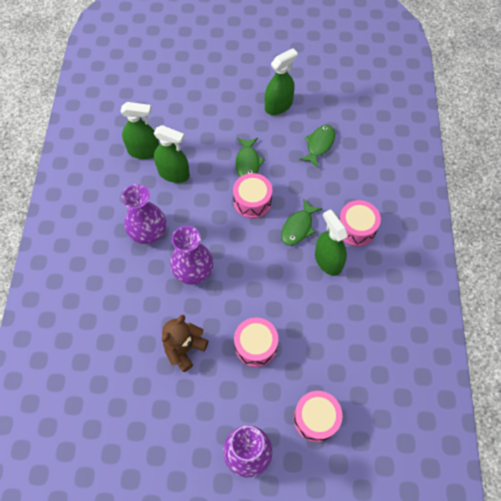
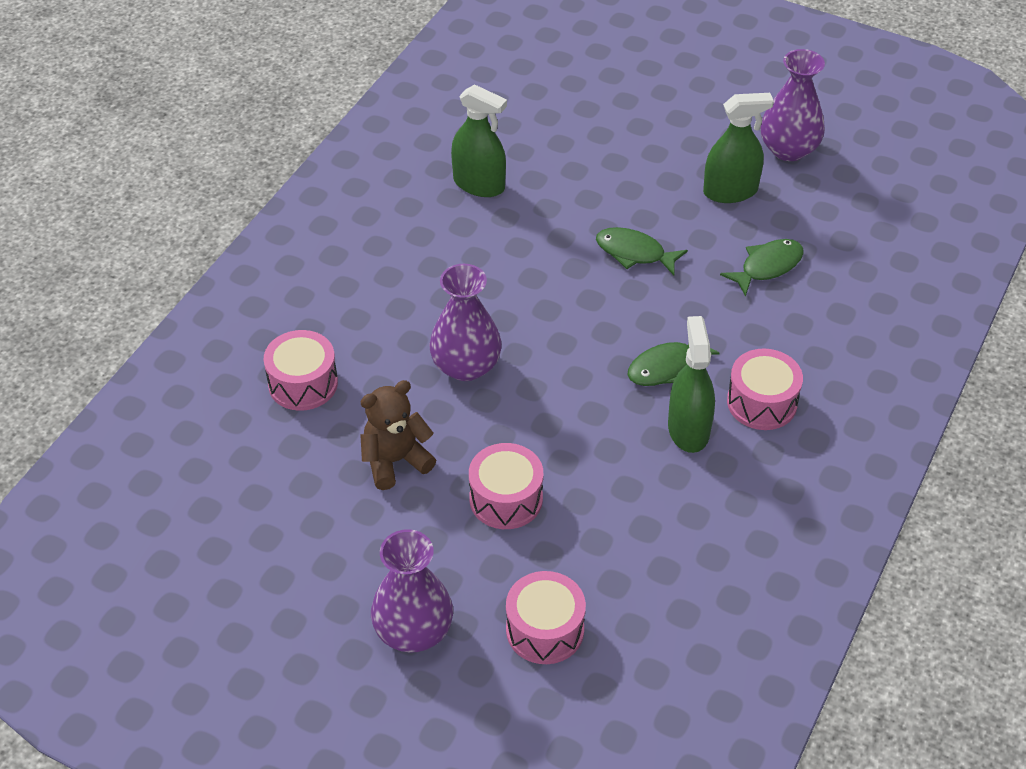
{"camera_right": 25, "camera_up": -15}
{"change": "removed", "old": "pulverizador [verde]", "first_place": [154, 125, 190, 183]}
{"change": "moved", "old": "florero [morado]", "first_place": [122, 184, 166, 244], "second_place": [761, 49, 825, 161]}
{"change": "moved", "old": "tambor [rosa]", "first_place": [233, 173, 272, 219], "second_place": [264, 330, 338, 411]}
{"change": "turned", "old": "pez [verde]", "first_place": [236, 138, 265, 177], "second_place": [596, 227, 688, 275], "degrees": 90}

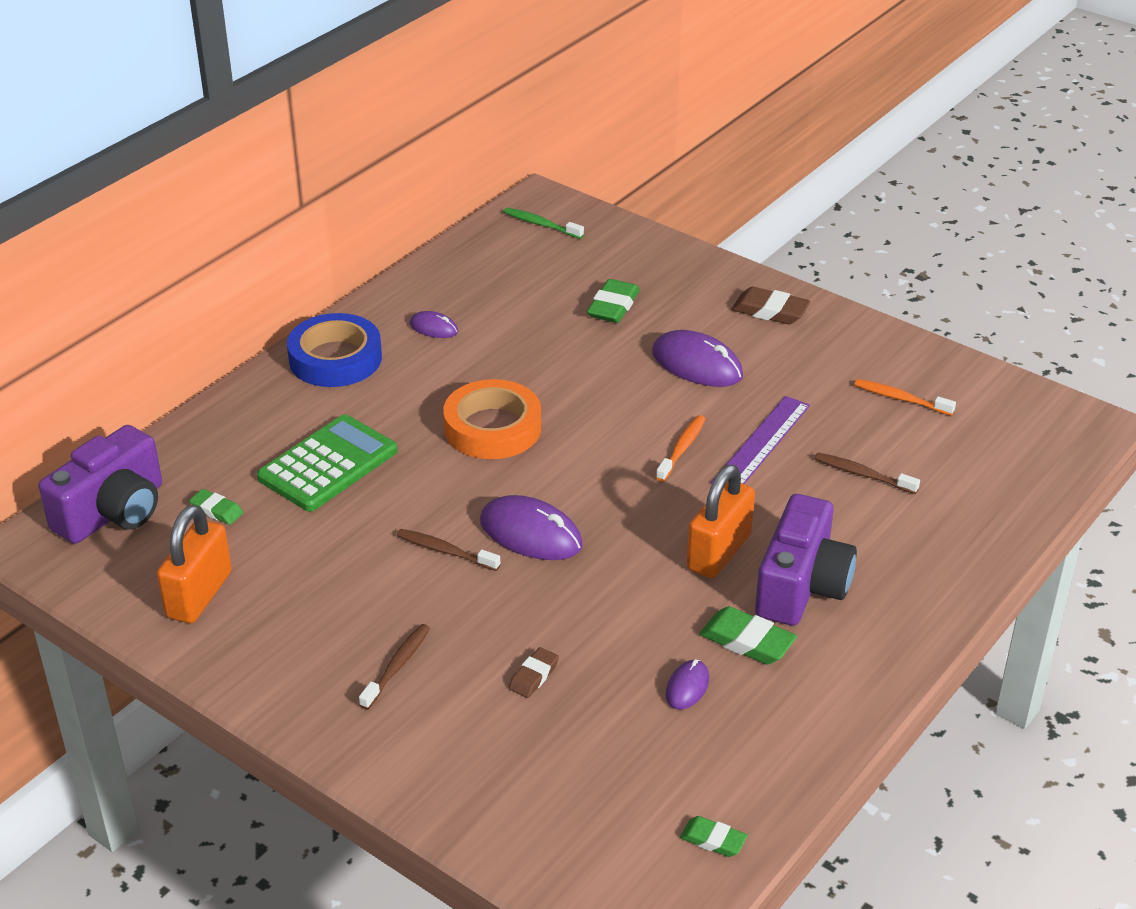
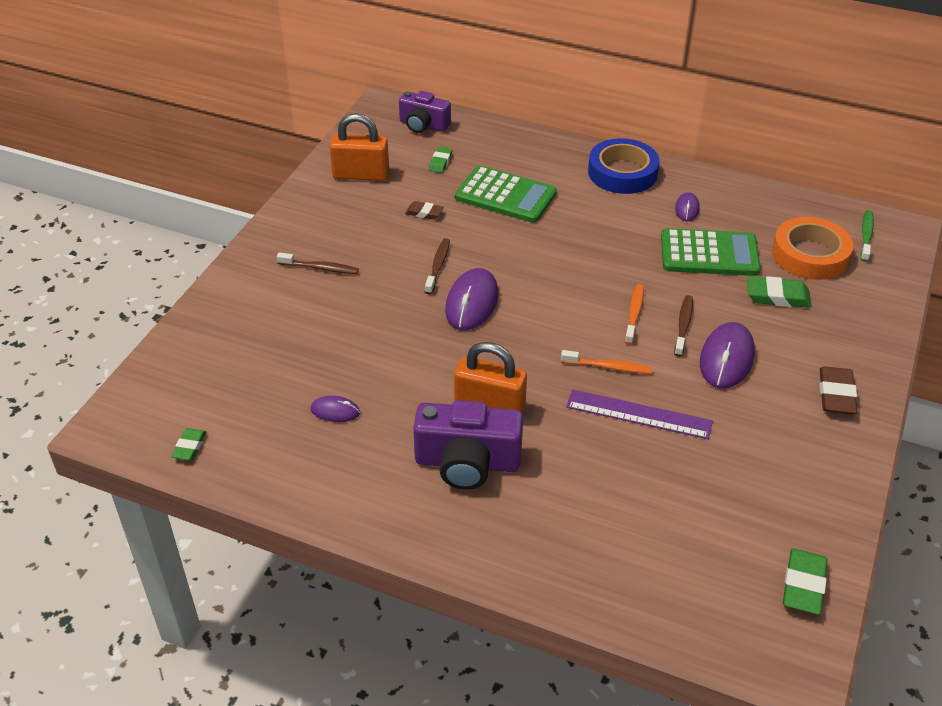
{"camera_right": 75, "camera_up": 5}
{"change": "added", "new": "calculadora [verde]", "second_place": [661, 228, 761, 276]}
{"change": "moved", "old": "cinta adhesiva [naranja]", "first_place": [443, 379, 541, 459], "second_place": [772, 217, 853, 280]}
{"change": "moved", "old": "goma de borrar [marrón]", "first_place": [509, 647, 559, 698], "second_place": [405, 201, 444, 220]}
{"change": "moved", "old": "goma de borrar [verde]", "first_place": [699, 606, 797, 665], "second_place": [783, 548, 828, 615]}
{"change": "moved", "old": "cepillo de dientes [marrón]", "first_place": [814, 453, 920, 494], "second_place": [674, 295, 693, 357]}
{"change": "moved", "old": "cepillo de dientes [naranja]", "first_place": [854, 379, 956, 416], "second_place": [625, 284, 644, 345]}
{"change": "resized", "old": "cámara [morado]", "first_place": [38, 425, 162, 544], "second_place": [399, 91, 451, 133], "factor": 0.66}

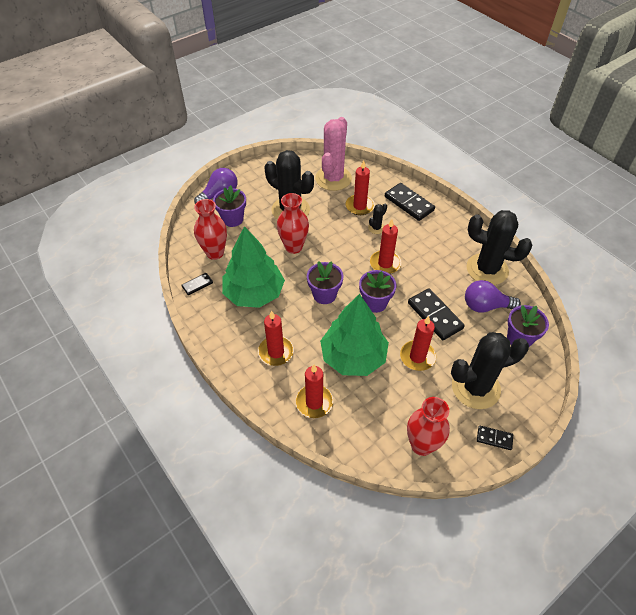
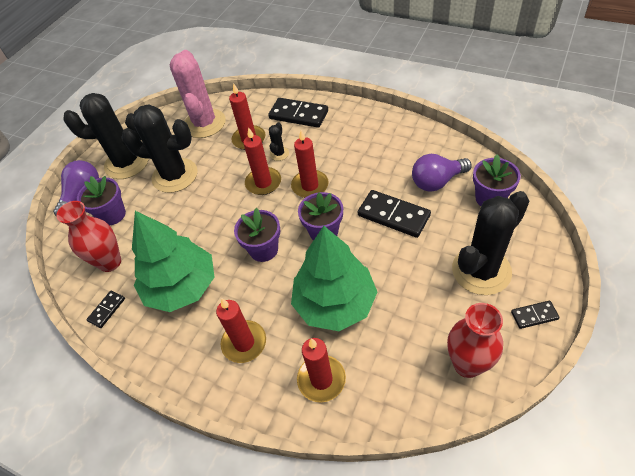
{"camera_right": -20, "camera_up": 0}
{"change": "removed", "old": "florero [rojo]", "first_place": [277, 193, 309, 254]}
{"change": "moved", "old": "vela [rojo]", "first_place": [400, 316, 436, 371], "second_place": [243, 127, 281, 195]}
{"change": "moved", "old": "cactus [negro]", "first_place": [466, 210, 532, 285], "second_place": [63, 93, 148, 179]}

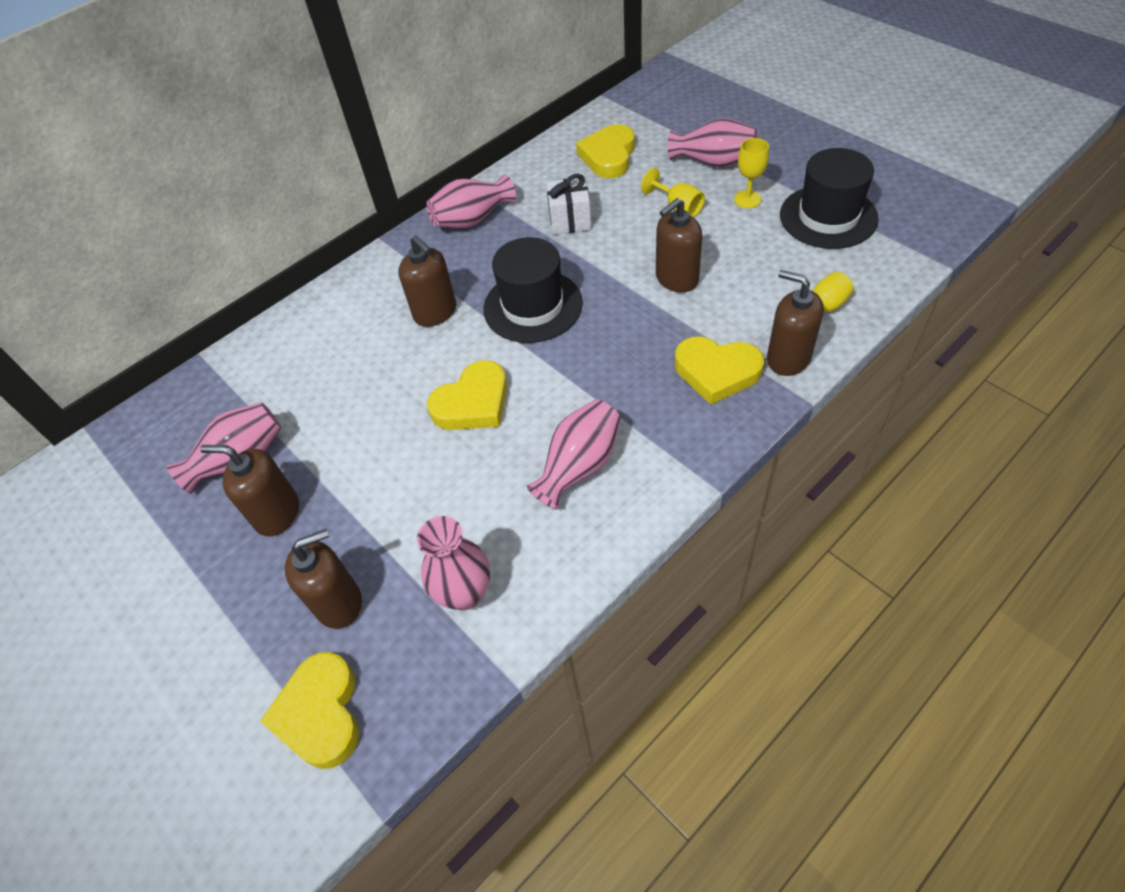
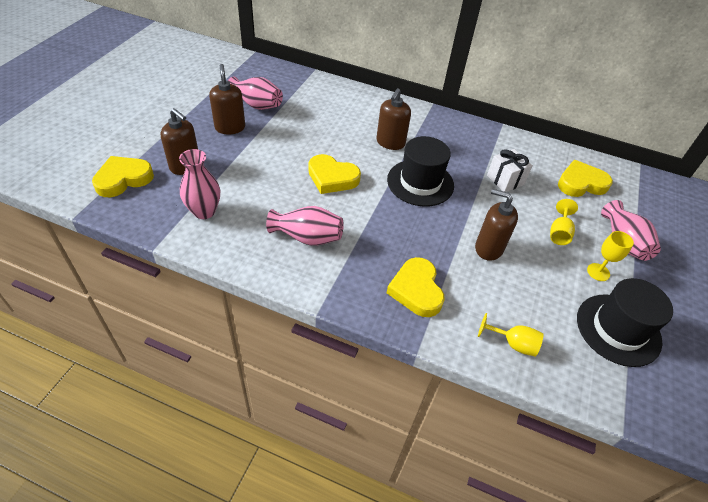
{"camera_right": 55, "camera_up": -5}
{"change": "removed", "old": "florero [rosa]", "first_place": [426, 174, 516, 229]}
{"change": "removed", "old": "dispensador de jabón [marrón]", "first_place": [767, 270, 824, 376]}

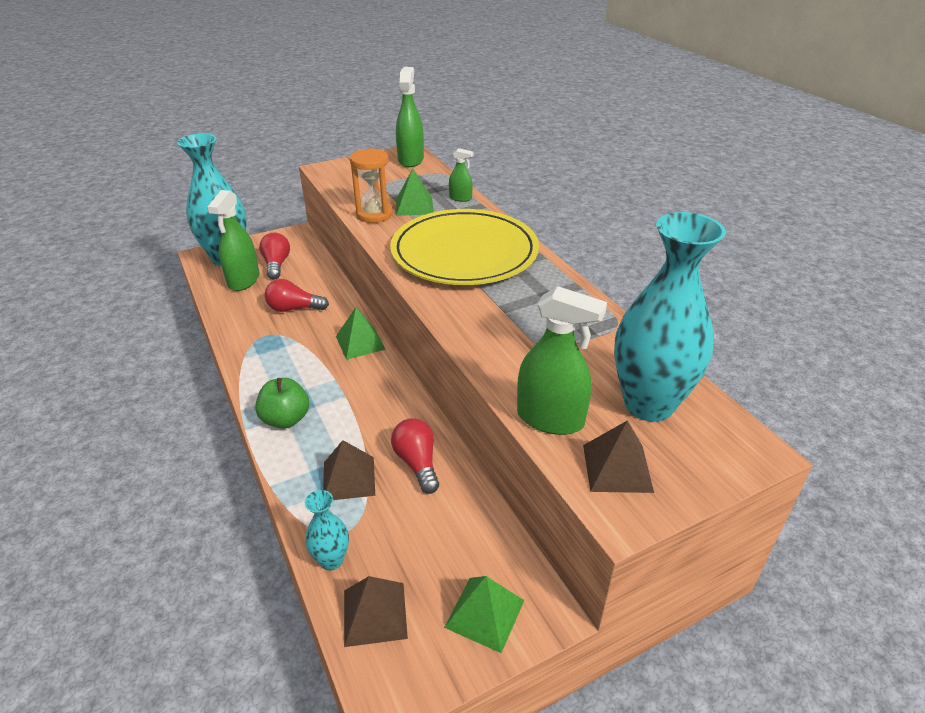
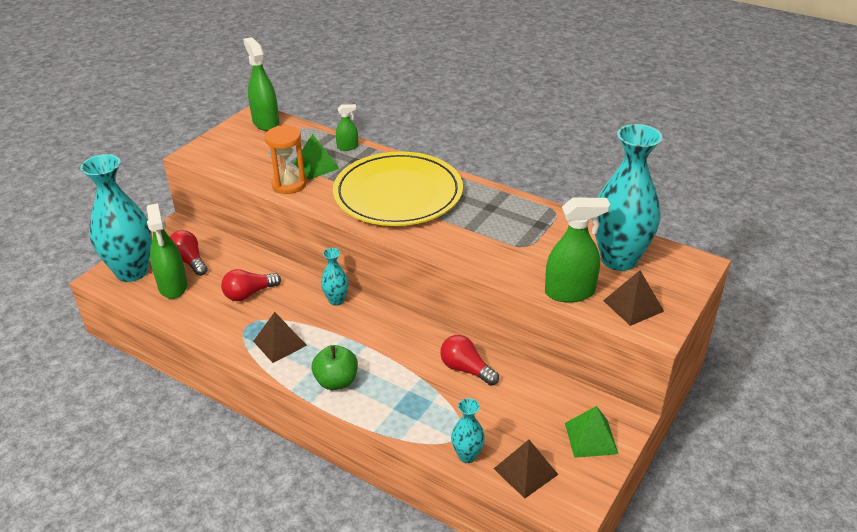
{"camera_right": -30, "camera_up": 0}
{"change": "moved", "old": "pirámide [marrón]", "first_place": [323, 440, 375, 500], "second_place": [253, 312, 307, 363]}
{"change": "replaced", "old": "pirámide [verde]", "new": "florero [turquesa]", "first_place": [336, 307, 386, 360], "second_place": [321, 248, 348, 306]}

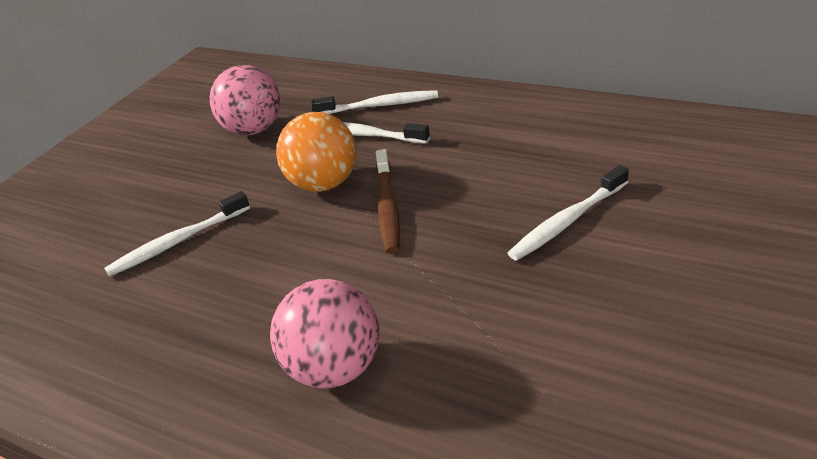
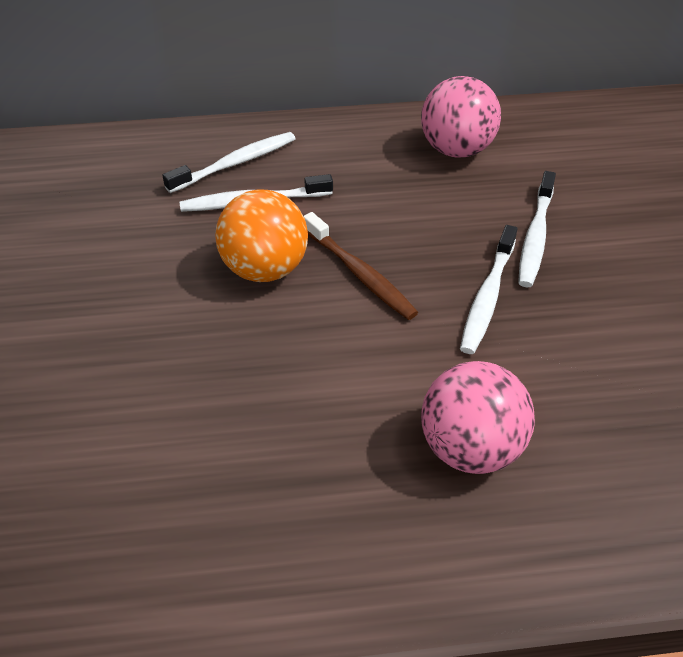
{"camera_right": -40, "camera_up": 10}
{"change": "moved", "old": "cepillo de dientes [blanco]", "first_place": [104, 191, 250, 277], "second_place": [460, 225, 517, 354]}
{"change": "moved", "old": "pelota [rosa]", "first_place": [210, 65, 280, 135], "second_place": [421, 76, 501, 158]}

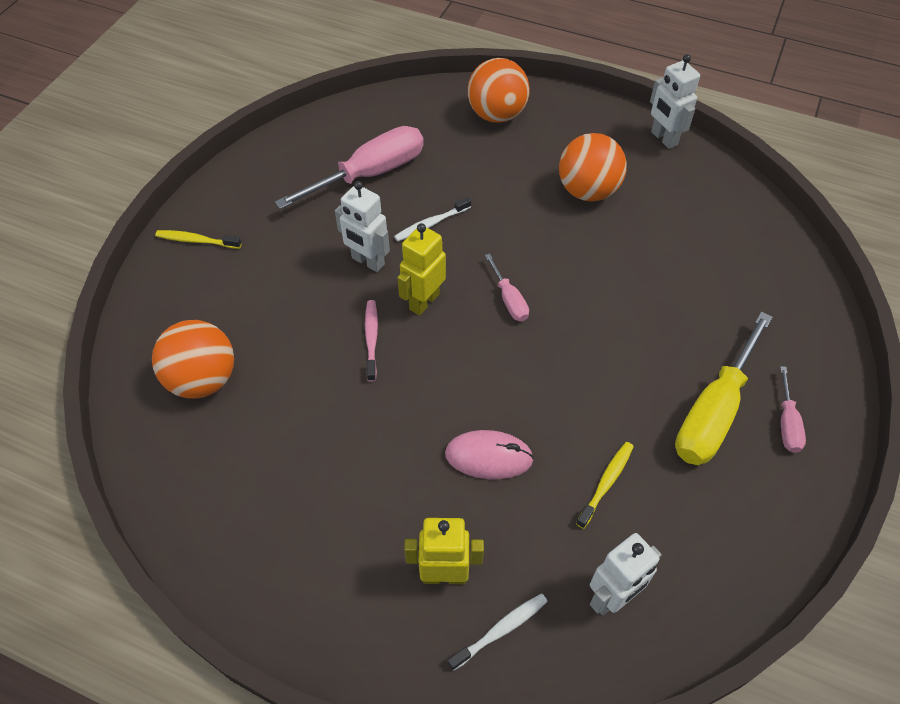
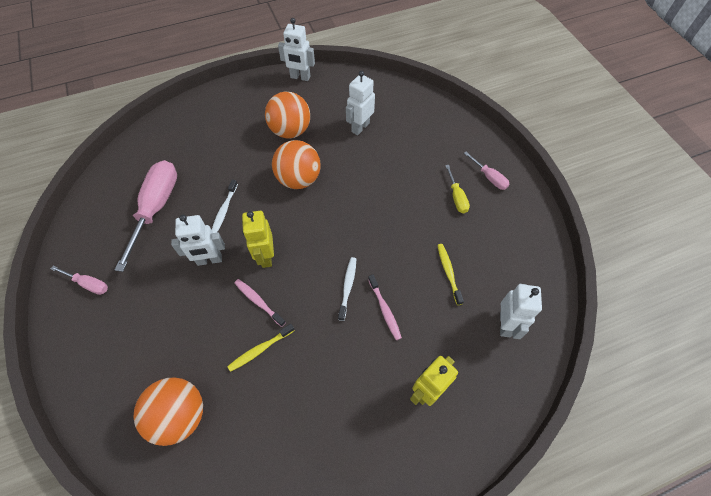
{"camera_right": -45, "camera_up": 5}
{"change": "added", "new": "robot [blanco]", "second_place": [346, 71, 375, 135]}
{"change": "moved", "old": "cepillo de dientes [amarillo]", "first_place": [155, 230, 242, 249], "second_place": [227, 324, 295, 372]}
{"change": "moved", "old": "cepillo de dientes [blanco]", "first_place": [448, 593, 548, 671], "second_place": [338, 257, 356, 321]}
{"change": "moved", "old": "pelota [naranja]", "first_place": [468, 58, 530, 123], "second_place": [272, 140, 321, 189]}
{"change": "moved", "old": "destornillador [rosa]", "first_place": [485, 253, 529, 321], "second_place": [51, 266, 108, 295]}
{"change": "replaced", "old": "ratón [rosa]", "new": "cepillo de dientes [rosa]", "first_place": [445, 430, 534, 479], "second_place": [368, 275, 402, 340]}
{"change": "resized", "old": "destornillador [amarillo]", "first_place": [675, 311, 773, 465], "second_place": [445, 165, 470, 213], "factor": 0.48}

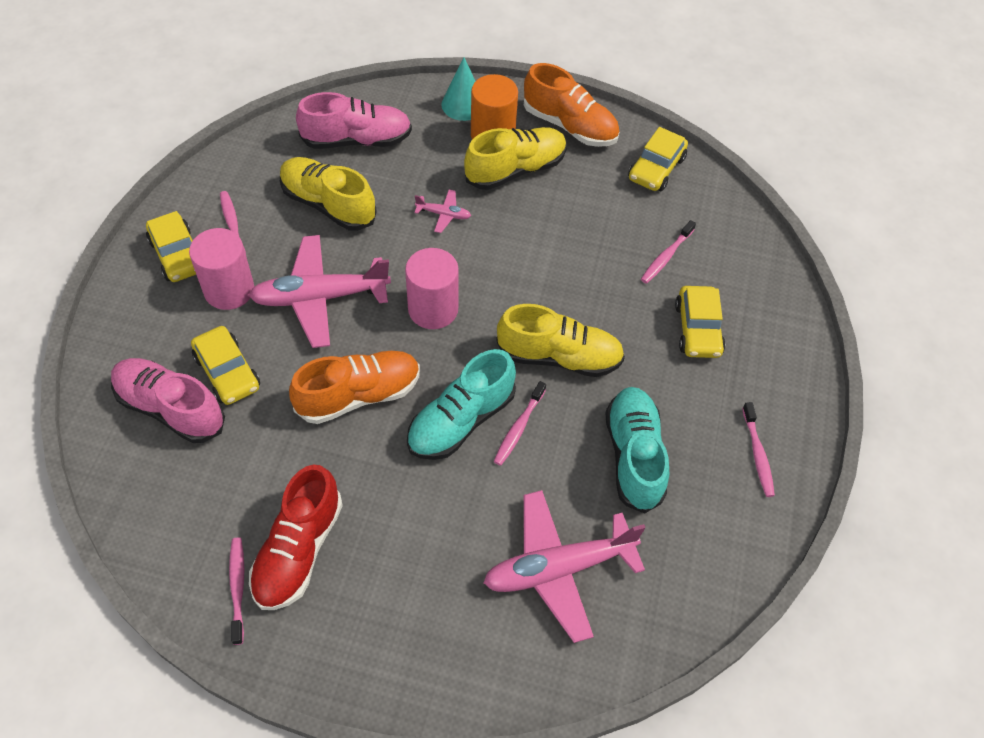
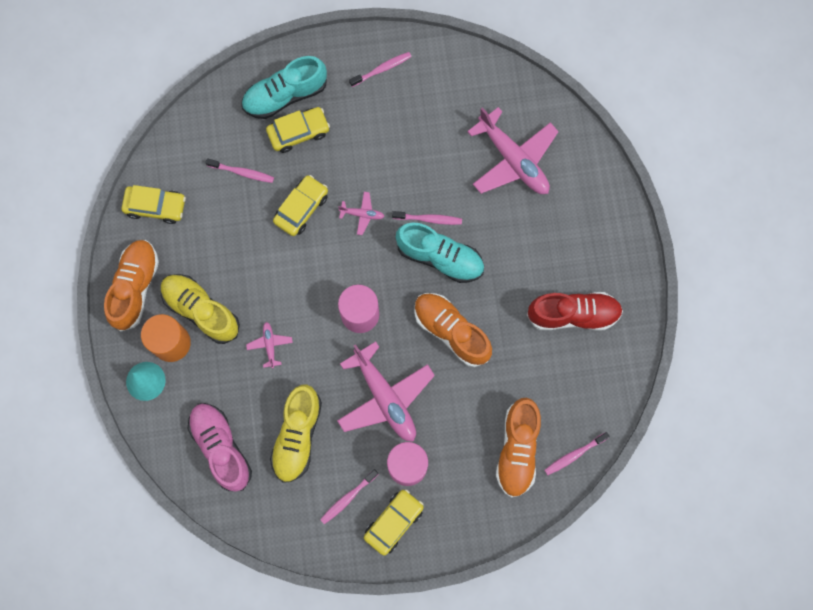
{"camera_right": -110, "camera_up": 20}
{"change": "moved", "old": "coche [amarillo]", "first_place": [191, 326, 260, 405], "second_place": [273, 175, 328, 236]}
{"change": "moved", "old": "cepillo de dientes [rosa]", "first_place": [229, 537, 244, 645], "second_place": [544, 432, 610, 475]}
{"change": "moved", "old": "zapato [turquesa]", "first_place": [605, 387, 669, 514], "second_place": [241, 56, 327, 119]}
{"change": "replaced", "old": "zapato [amarillo]", "new": "avión [rosa]", "first_place": [496, 304, 625, 377], "second_place": [338, 192, 384, 235]}
{"change": "recoloured", "old": "zapato [rosa]", "new": "zapato [naranja]", "first_place": [111, 358, 225, 443], "second_place": [496, 398, 541, 498]}

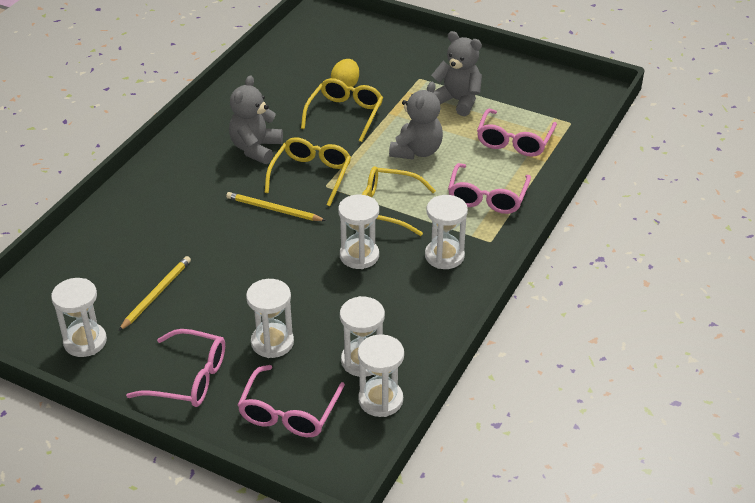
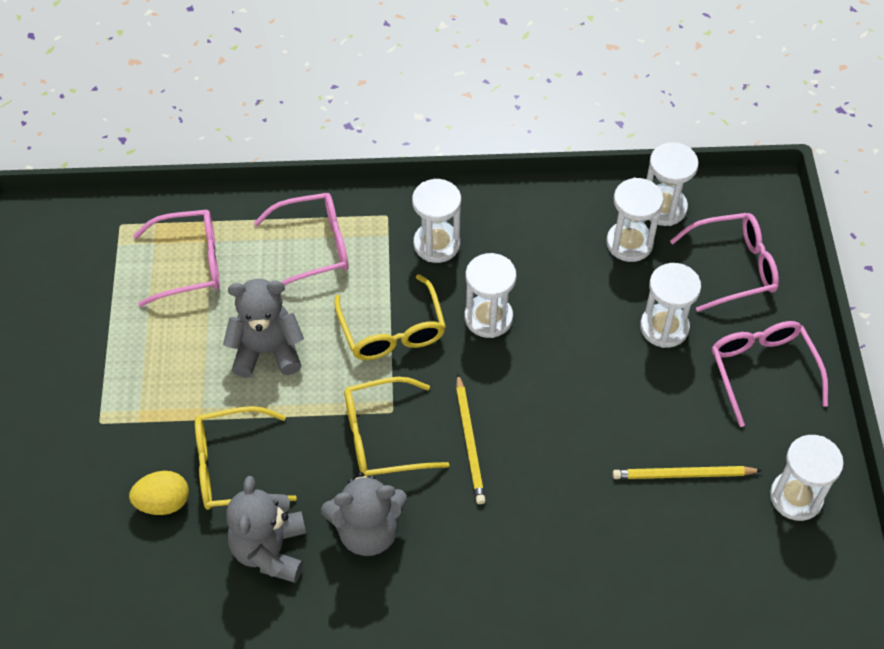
{"camera_right": -120, "camera_up": 15}
{"change": "moved", "old": "osito [gris]", "first_place": [431, 31, 482, 116], "second_place": [226, 476, 306, 583]}

